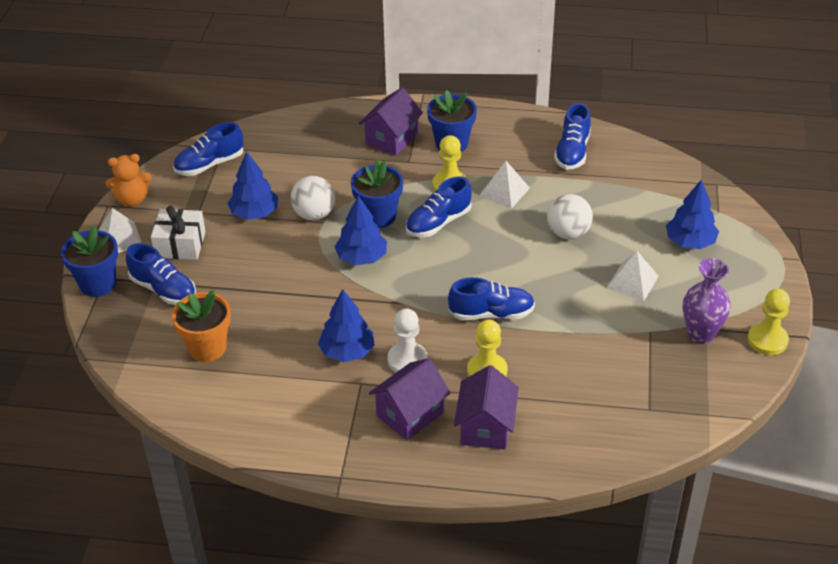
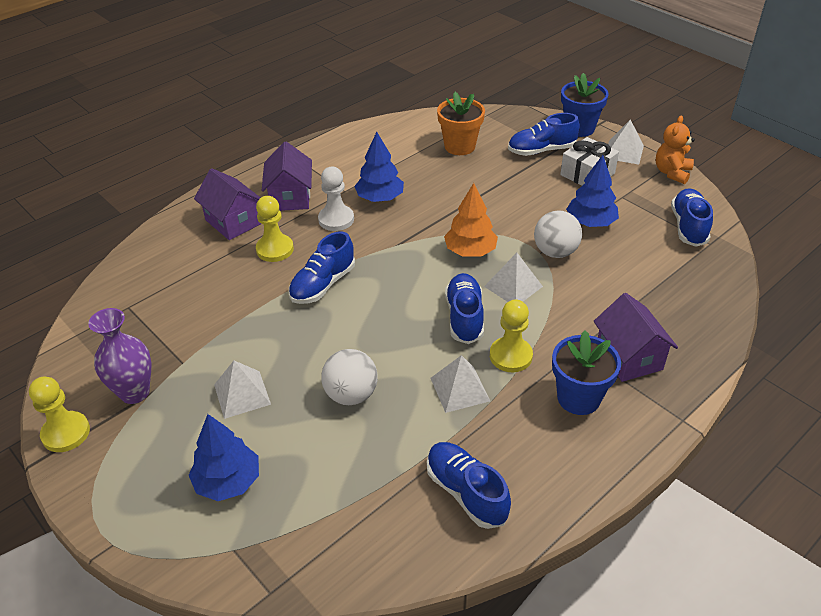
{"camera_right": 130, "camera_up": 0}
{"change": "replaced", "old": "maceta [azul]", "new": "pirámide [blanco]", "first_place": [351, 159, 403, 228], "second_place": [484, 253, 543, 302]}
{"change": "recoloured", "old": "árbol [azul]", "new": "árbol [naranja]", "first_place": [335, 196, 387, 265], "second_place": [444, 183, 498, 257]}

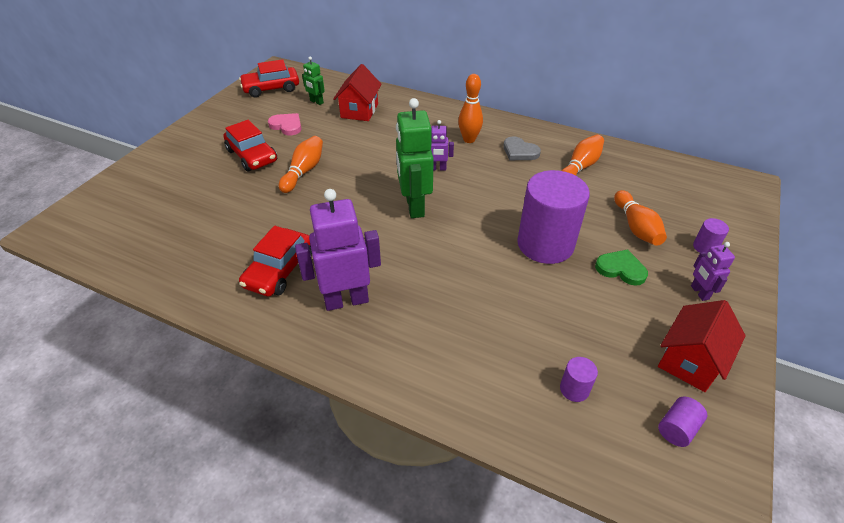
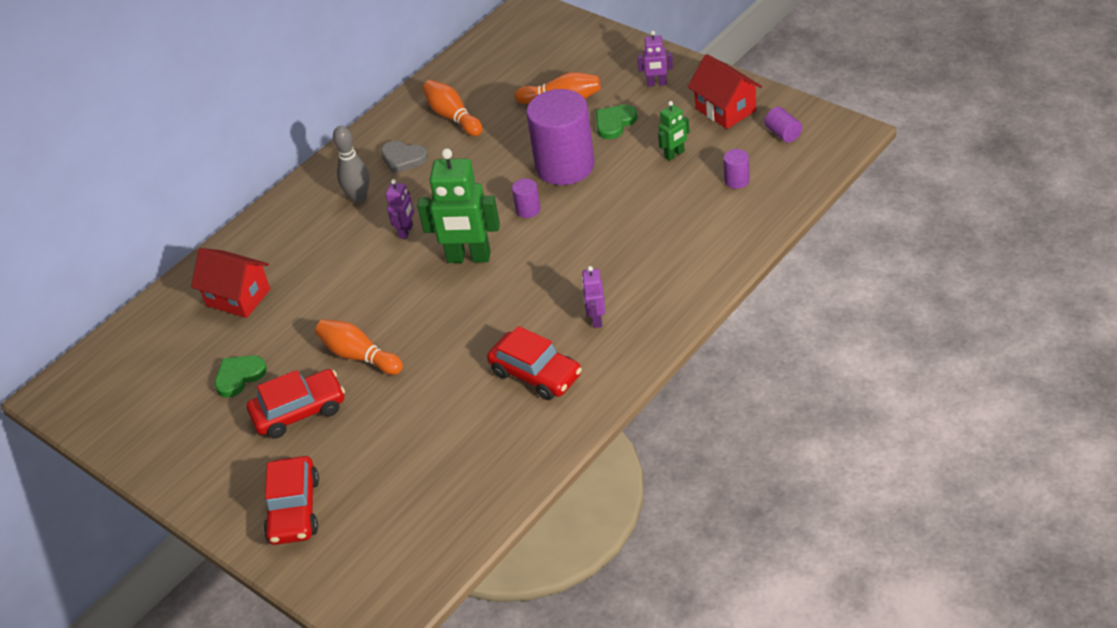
{"camera_right": -70, "camera_up": 0}
{"change": "moved", "old": "coche [rojo]", "first_place": [239, 59, 299, 98], "second_place": [264, 456, 319, 545]}
{"change": "moved", "old": "robot [verde]", "first_place": [302, 56, 325, 105], "second_place": [658, 101, 690, 161]}
{"change": "moved", "old": "cilindro [morado]", "first_place": [693, 218, 729, 254], "second_place": [512, 178, 541, 218]}
{"change": "recoloured", "old": "corazón [rosa]", "new": "corazón [verde]", "first_place": [268, 113, 301, 135], "second_place": [215, 355, 267, 398]}
{"change": "recoloured", "old": "bolo [naranja]", "new": "bolo [gris]", "first_place": [458, 74, 483, 143], "second_place": [333, 126, 370, 203]}
{"change": "turned", "old": "corazón [gris]", "first_place": [503, 136, 541, 160], "second_place": [381, 141, 428, 173], "degrees": 60}
{"change": "resized", "old": "robot [morado]", "first_place": [295, 189, 381, 311], "second_place": [582, 266, 605, 328], "factor": 0.5}

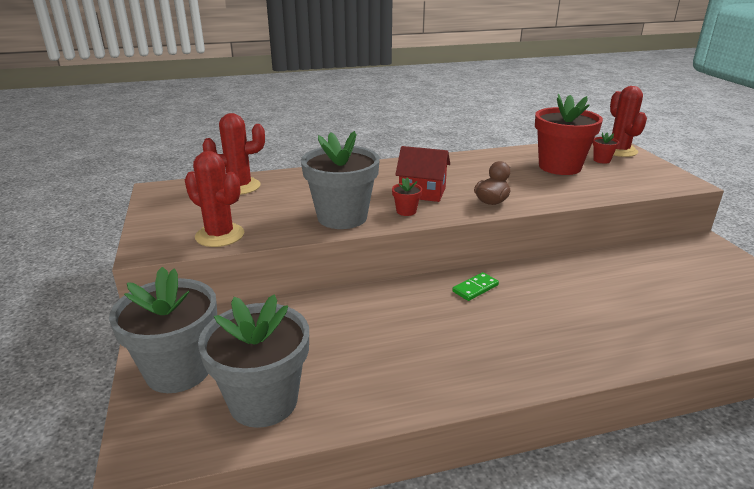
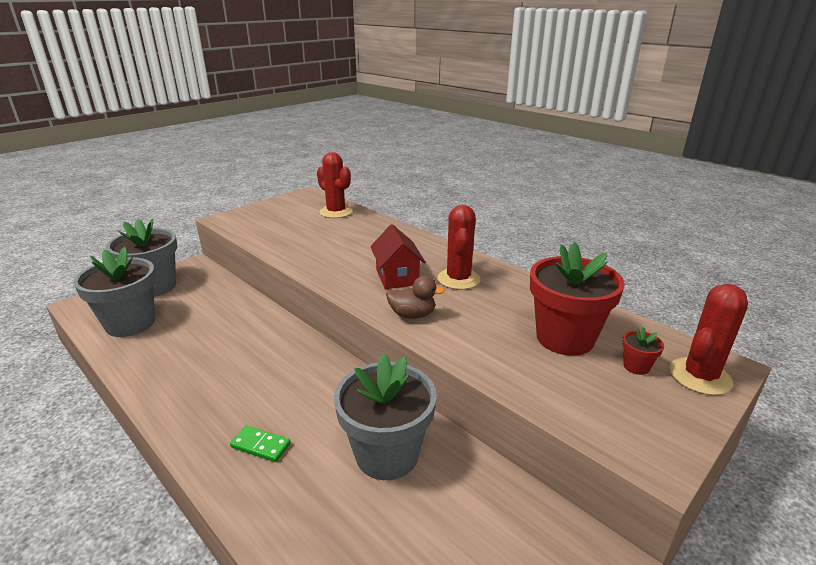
{"camera_right": 60, "camera_up": 0}
{"change": "removed", "old": "maceta [rojo]", "first_place": [392, 177, 422, 216]}
{"change": "moved", "old": "cactus [rojo]", "first_place": [185, 151, 244, 247], "second_place": [437, 205, 480, 290]}
{"change": "moved", "old": "maceta [gris]", "first_place": [301, 131, 380, 229], "second_place": [334, 353, 437, 480]}
{"change": "moved", "old": "ficha de dominó [verde]", "first_place": [452, 272, 499, 301], "second_place": [230, 426, 291, 462]}

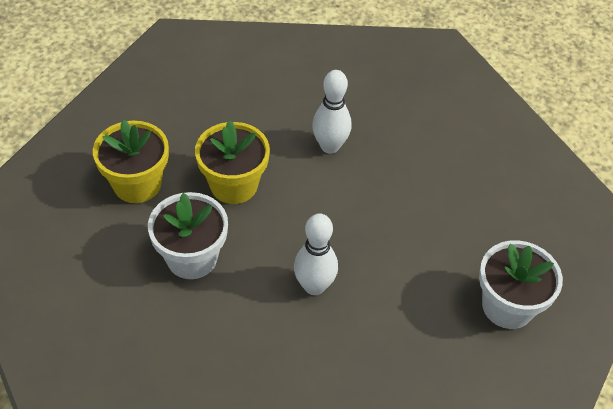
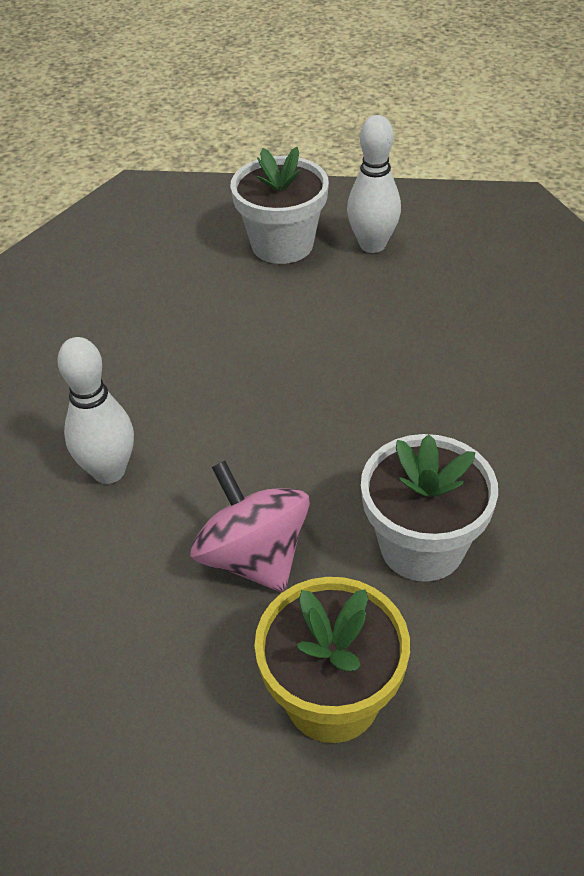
{"camera_right": -110, "camera_up": -5}
{"change": "moved", "old": "bolo [blanco]", "first_place": [294, 213, 338, 295], "second_place": [347, 115, 401, 253]}
{"change": "replaced", "old": "maceta [amarillo]", "new": "peonza [rosa]", "first_place": [195, 120, 270, 204], "second_place": [190, 461, 310, 592]}

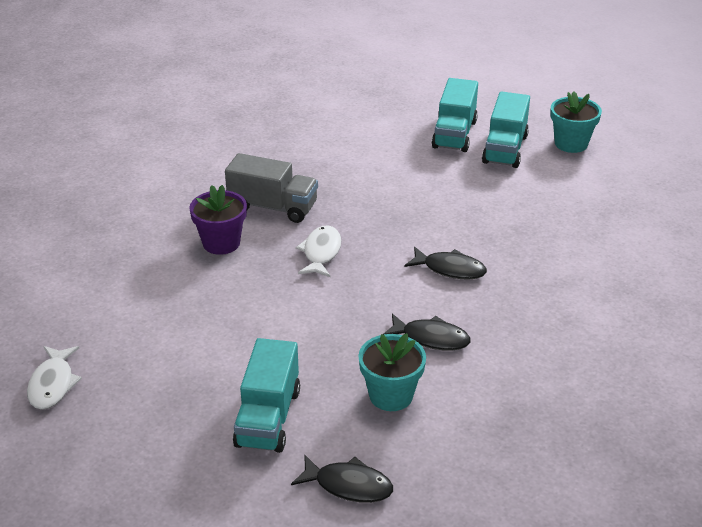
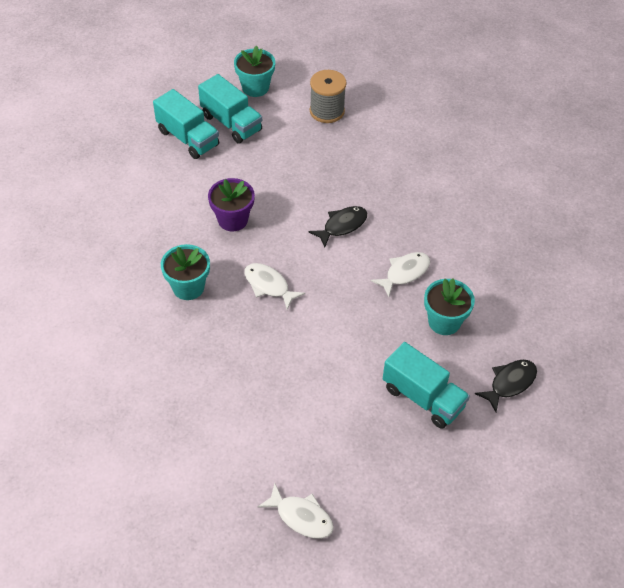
{"camera_right": -60, "camera_up": 15}
{"change": "added", "new": "carrete [gris]", "second_place": [310, 70, 346, 123]}
{"change": "moved", "old": "maceta [morado]", "first_place": [189, 185, 247, 255], "second_place": [208, 178, 255, 231]}
{"change": "replaced", "old": "camión [gris]", "new": "maceta [turquesa]", "first_place": [225, 153, 318, 223], "second_place": [161, 244, 210, 300]}
{"change": "recoloured", "old": "pez [negro]", "new": "pez [blanco]", "first_place": [383, 314, 471, 351], "second_place": [371, 252, 430, 297]}

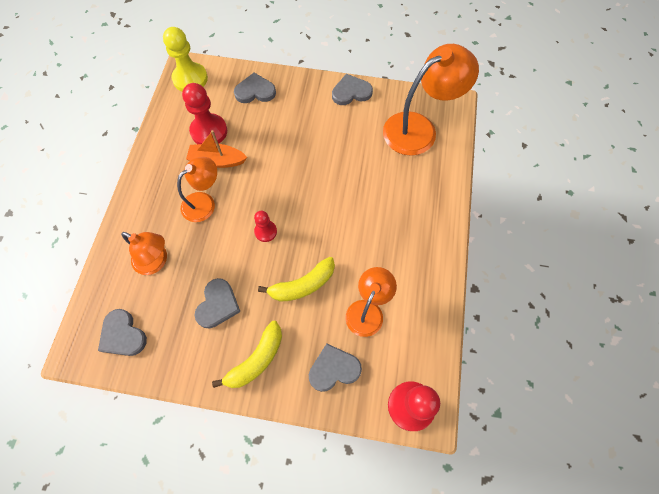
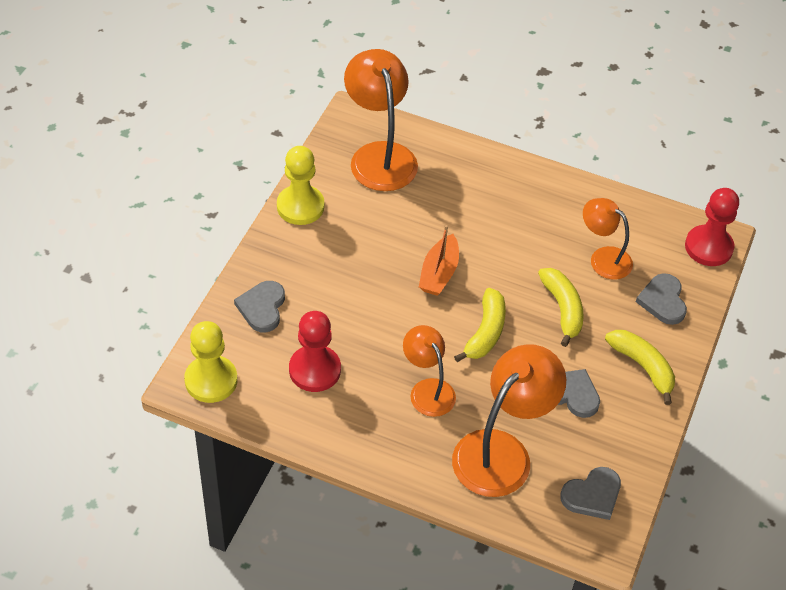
{"camera_right": -80, "camera_up": -15}
{"change": "moved", "old": "barco [naranja]", "first_place": [186, 130, 247, 168], "second_place": [419, 225, 459, 296]}
{"change": "replaced", "old": "peón [rojo]", "new": "plátano [amarillo]", "first_place": [254, 211, 277, 242], "second_place": [454, 288, 506, 362]}
{"change": "replaced", "old": "corazón [gris]", "new": "peón [amarillo]", "first_place": [332, 74, 373, 105], "second_place": [277, 146, 325, 225]}
{"change": "resized", "old": "lámpara [naranja]", "first_place": [121, 232, 167, 275], "second_place": [452, 344, 566, 497], "factor": 1.67}

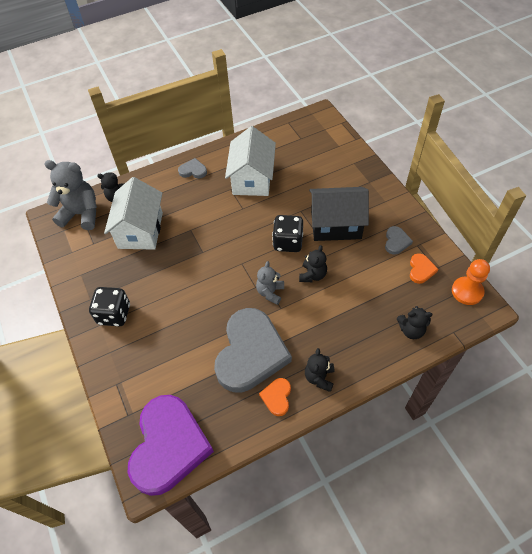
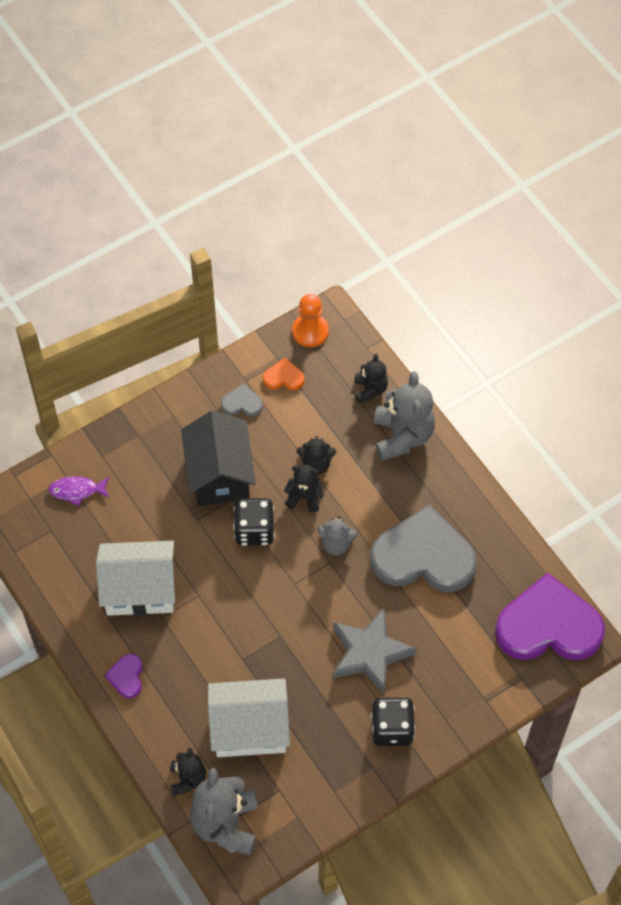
{"camera_right": -100, "camera_up": 5}
{"change": "removed", "old": "corazón [naranja]", "first_place": [259, 378, 291, 416]}
{"change": "added", "new": "pez [morado]", "second_place": [48, 476, 109, 506]}
{"change": "added", "new": "estrella [gris]", "second_place": [333, 608, 417, 694]}
{"change": "added", "new": "osito [gris]", "second_place": [374, 371, 435, 461]}
{"change": "moved", "old": "osito [negro]", "first_place": [305, 348, 335, 392], "second_place": [297, 436, 336, 475]}
{"change": "recoloured", "old": "corazón [gris]", "new": "corazón [morado]", "first_place": [178, 158, 207, 179], "second_place": [105, 654, 143, 698]}

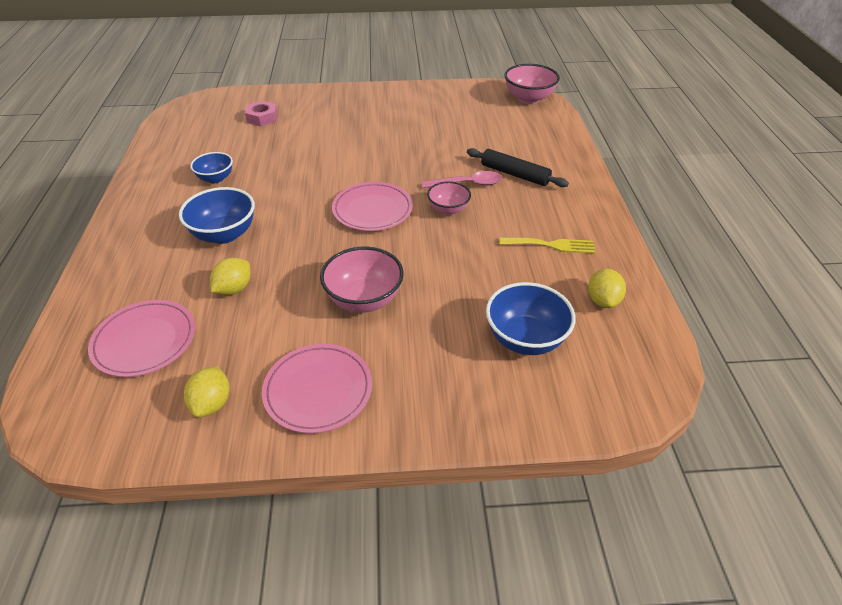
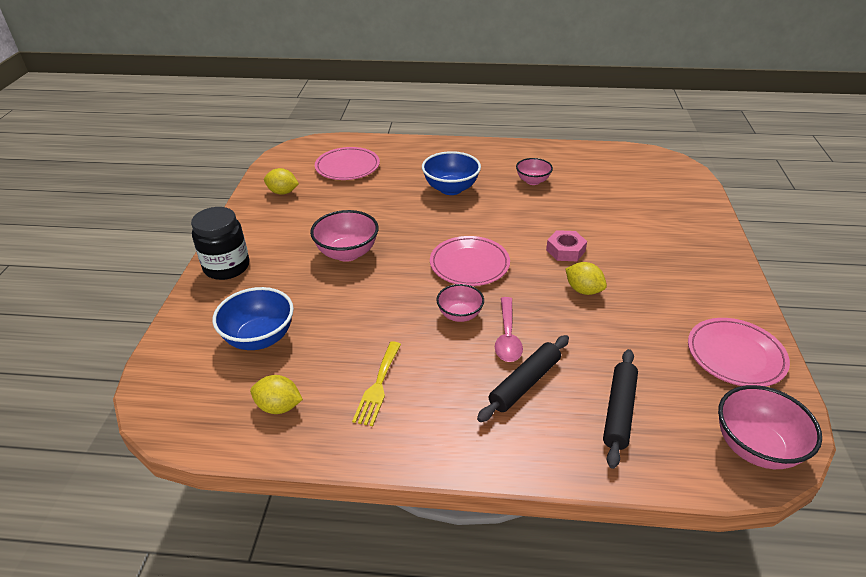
{"camera_right": 100, "camera_up": -5}
{"change": "added", "new": "tarro [negro]", "second_place": [191, 207, 250, 280]}
{"change": "added", "new": "rodillo [negro]", "second_place": [603, 349, 638, 469]}
{"change": "moved", "old": "limón [amarillo]", "first_place": [210, 258, 251, 295], "second_place": [566, 262, 607, 295]}
{"change": "moved", "old": "tuerca [rosa]", "first_place": [245, 101, 278, 127], "second_place": [546, 230, 587, 261]}
{"change": "moved", "old": "plato [rosa]", "first_place": [262, 344, 372, 434], "second_place": [688, 318, 790, 386]}
{"change": "recoloured", "old": "cuenco [azul]", "new": "cuenco [rosa]", "first_place": [190, 152, 233, 183], "second_place": [516, 158, 553, 185]}

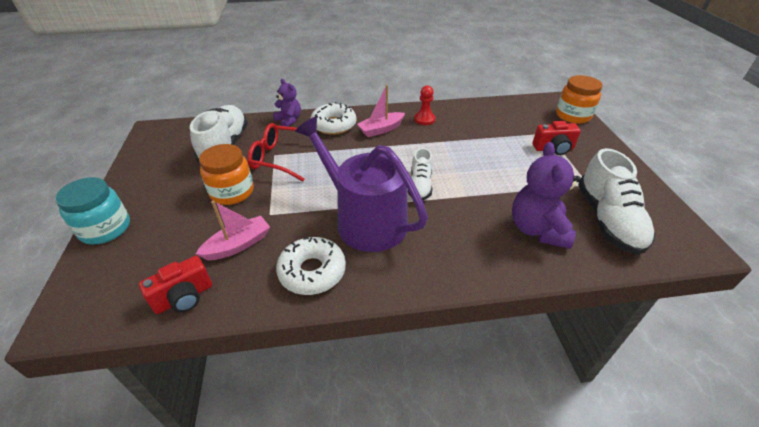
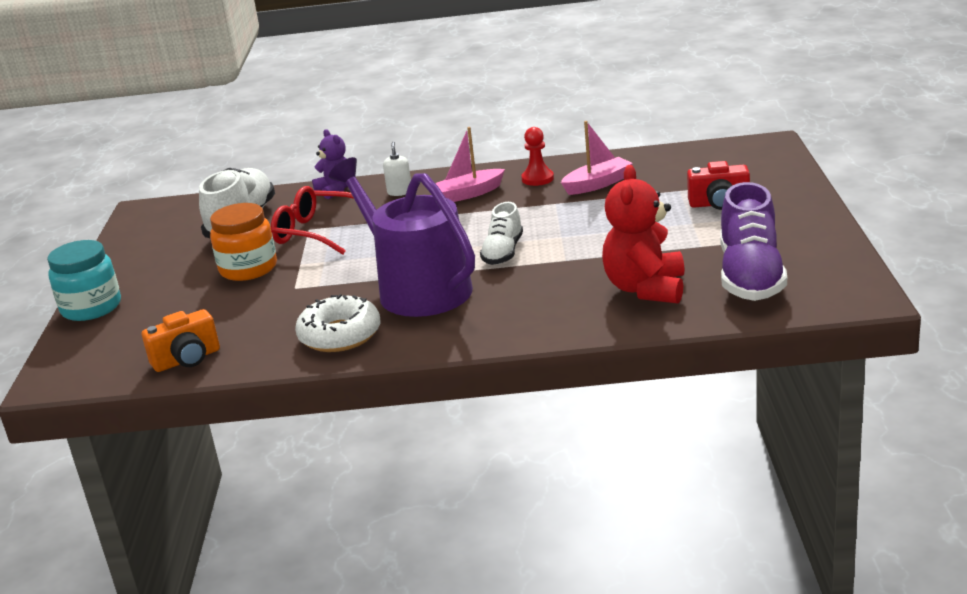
{"camera_right": 10, "camera_up": -15}
{"change": "removed", "old": "tarro [naranja]", "first_place": [556, 75, 603, 124]}
{"change": "moved", "old": "barco [rosa]", "first_place": [196, 200, 270, 260], "second_place": [561, 121, 633, 195]}
{"change": "replaced", "old": "rosquilla [blanco]", "new": "dispensador de jabón [blanco]", "first_place": [310, 102, 356, 135], "second_place": [383, 142, 411, 196]}
{"change": "recoloured", "old": "cámara [rojo]", "new": "cámara [naranja]", "first_place": [139, 256, 212, 314], "second_place": [142, 309, 220, 372]}
{"change": "recoloured", "old": "osito [morado]", "new": "osito [rojo]", "first_place": [512, 142, 581, 249], "second_place": [602, 165, 685, 304]}
{"change": "recoloured", "old": "zapato [blanco]", "new": "zapato [morado]", "first_place": [578, 148, 655, 255], "second_place": [720, 182, 787, 301]}

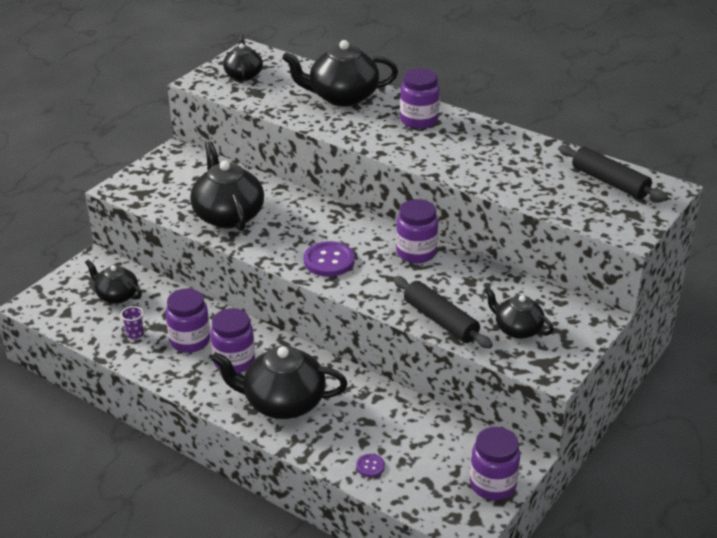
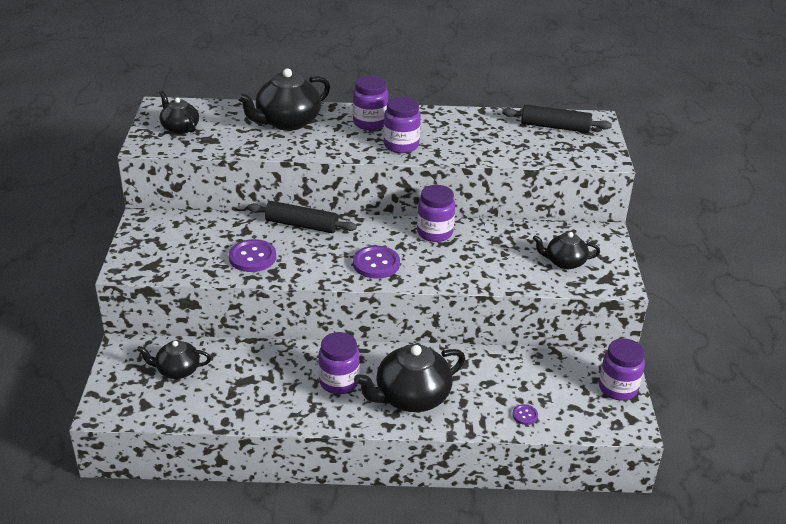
{"camera_right": -35, "camera_up": 0}
{"change": "removed", "old": "vaso [morado]", "first_place": [121, 306, 144, 339]}
{"change": "moved", "old": "tarro [morado]", "first_place": [166, 289, 210, 353], "second_place": [384, 97, 421, 153]}
{"change": "moved", "old": "rodillo [negro]", "first_place": [393, 277, 493, 349], "second_place": [247, 201, 357, 233]}
{"change": "replaced", "old": "tetera [negro]", "new": "botón [morado]", "first_place": [190, 142, 264, 231], "second_place": [229, 239, 276, 272]}

